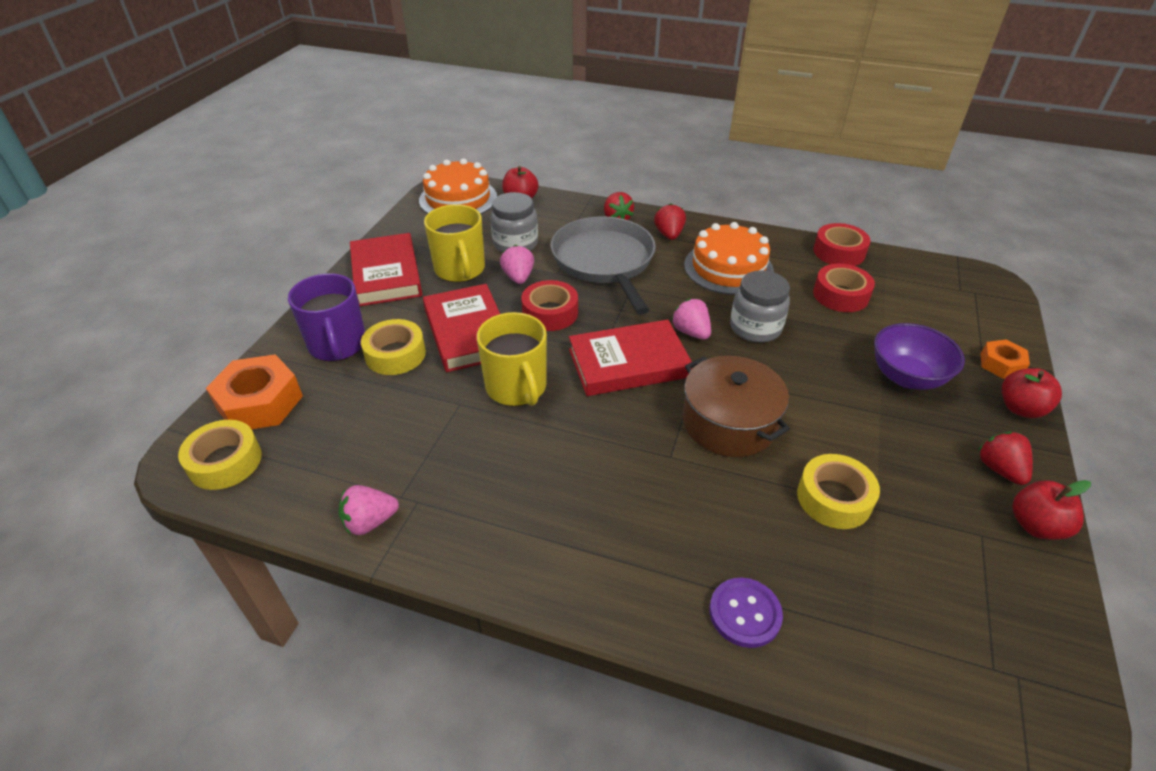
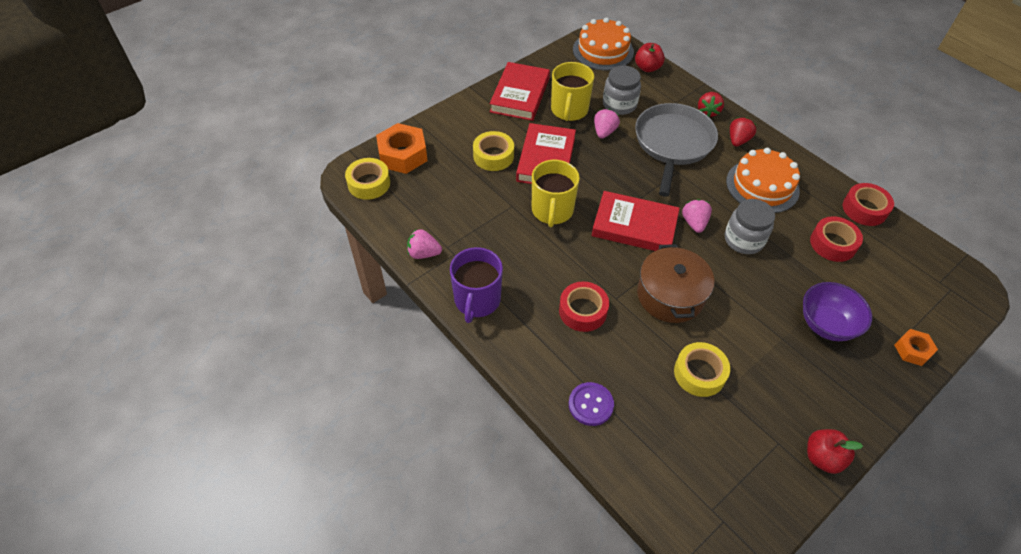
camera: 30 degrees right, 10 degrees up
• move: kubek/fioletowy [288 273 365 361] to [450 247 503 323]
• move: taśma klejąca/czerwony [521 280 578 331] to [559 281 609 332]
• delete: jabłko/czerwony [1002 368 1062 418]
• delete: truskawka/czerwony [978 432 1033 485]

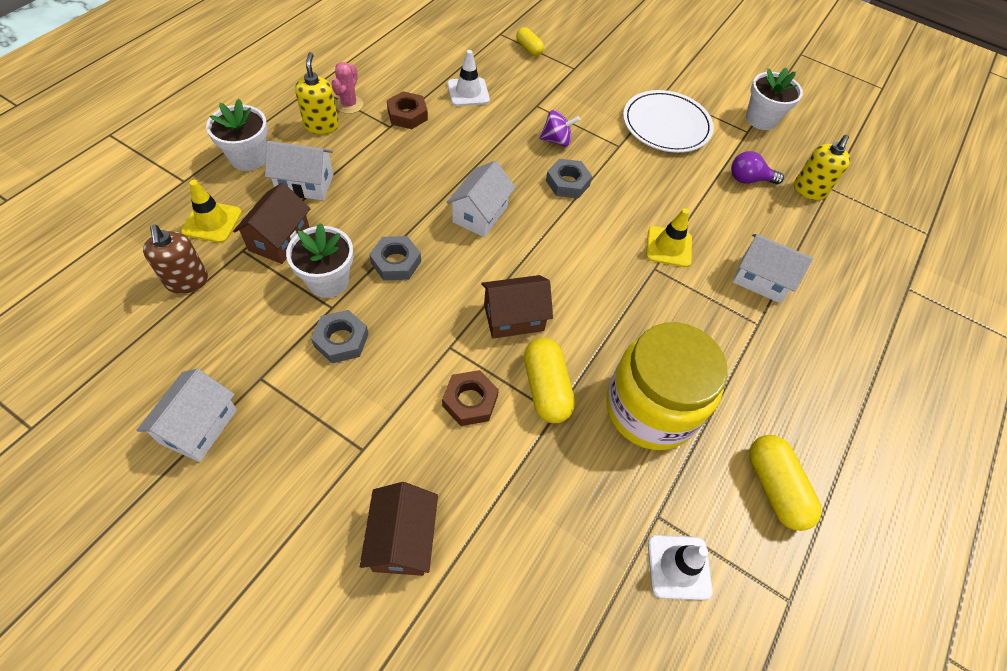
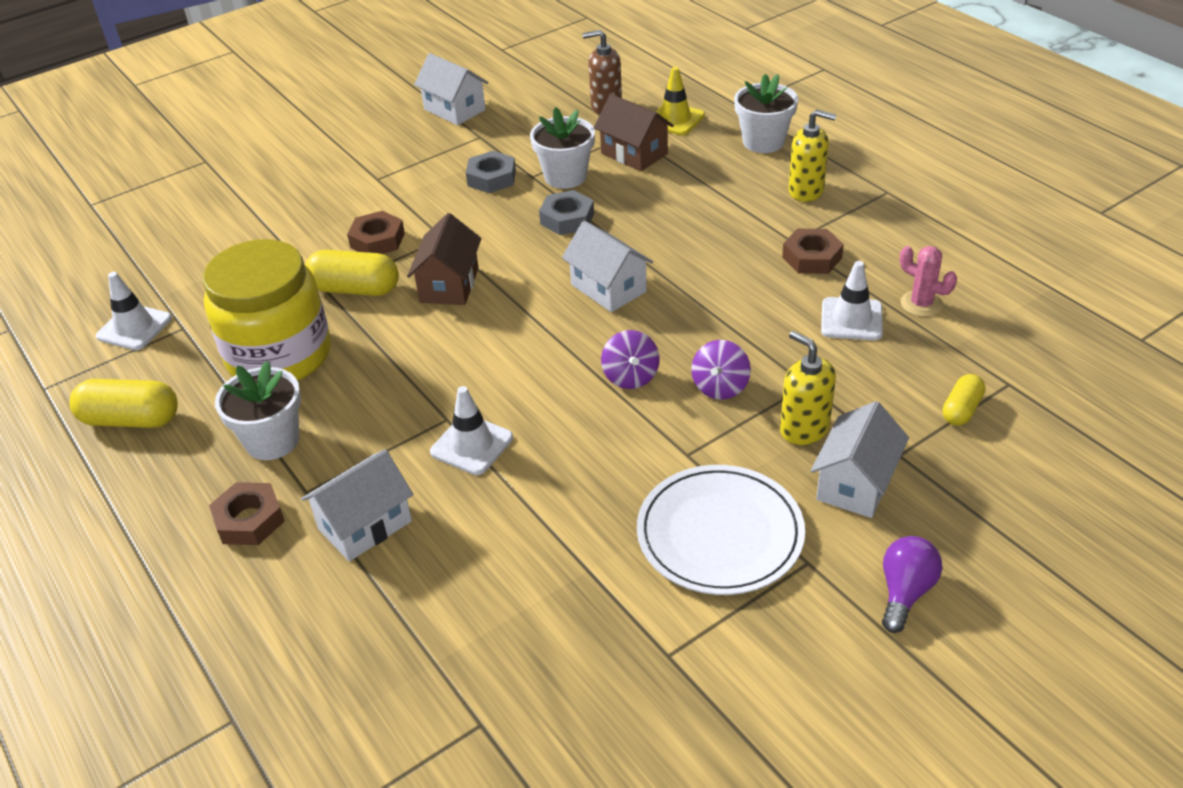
camera: 120 degrees right, 15 degrees down
• rotate: kapsułka/żółty [516 27 544 56] = [942 374 986 426] 45 degrees counterclockwise
• move: kaktus/różowy [332 62 363 114] to [900 246 957 317]
• move: doniczka/biały [746 67 803 130] to [215 361 301 460]
• move: dozownik mydła/żółty [794 135 851 200] to [780 331 836 445]
• move: domek/biały [265 141 334 201] to [811 401 909 518]
• move: żarówka/fioletowy [731 151 784 184] to [882 536 942 633]
• replace: nakrętka/szary [546 159 592 198] to bączek/fioletowy [601 330 660 389]
• recolor: pachołek/żółty [646 208 692 267] to pachołek/biały [430 386 513 475]
• delete: domek/brązowy [360 482 438 576]
• insert: nakrętka/brązowy [209 482 285 545]

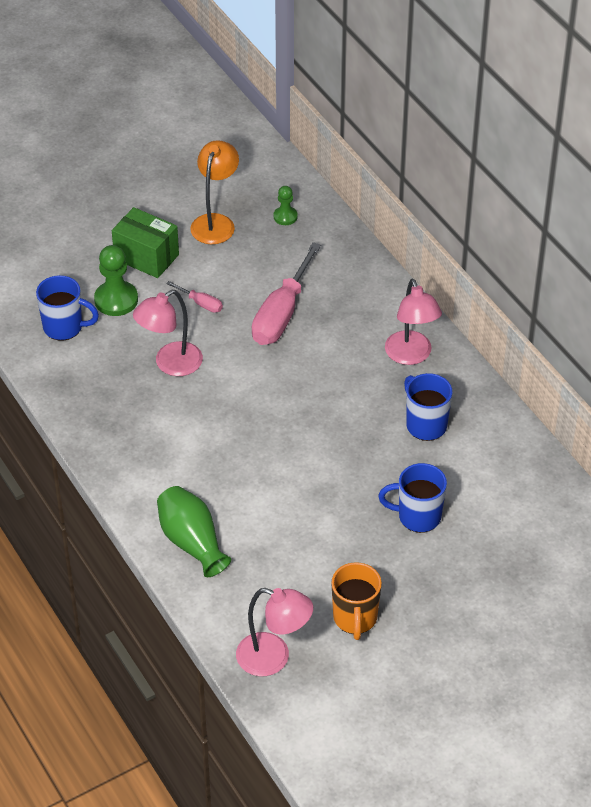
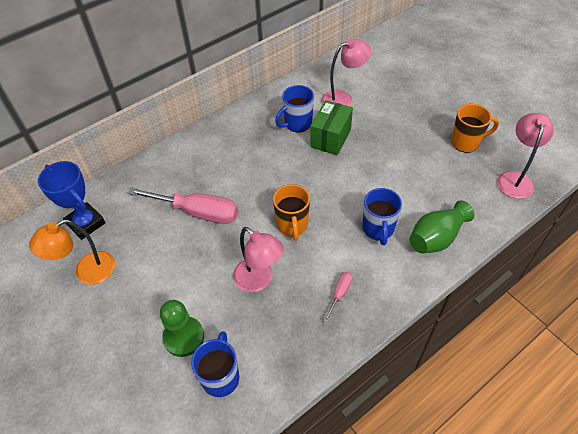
camera: 95 degrees left, 5 degrees up
• rotate: lampka/pomarańczowy [190 140 239 244] = [29 220 115 285] 45 degrees counterclockwise
• replace: pionek/zielony [273 186 298 225] to puchar/niebieski [38 161 106 240]
• move: pudełko/zielony [112 207 179 278] to [310 100 353 155]
• move: lampka/różowy [385 279 442 365] to [321 39 371 107]
• move: śrubokręt/różowy [166 281 223 313] to [324 272 352 323]
• move: kubek/niebieski [378 463 447 533] to [363 188 402 245]
• insert: kubek/pomarańczowy [273 184 310 241]

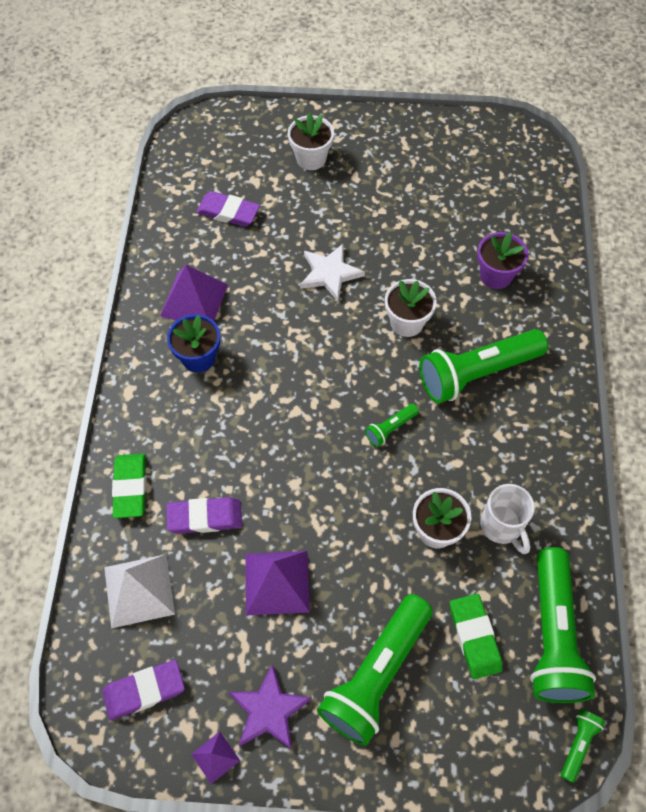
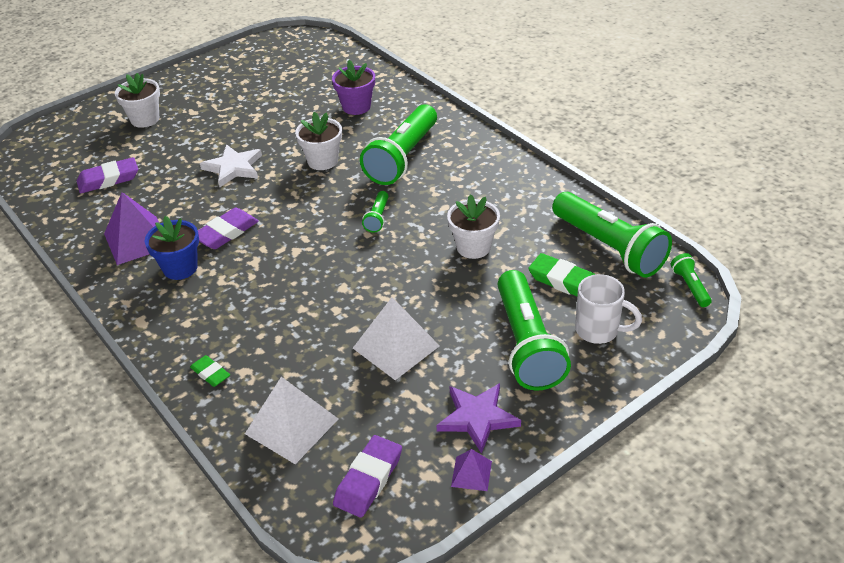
camera: 40 degrees left, 20 degrees down
• resize: gumka do mazania/zielony [112 453 146 518] = [190 355 230 387] x0.61
• move: kubek/biały [480 484 535 554] to [575 274 642 344]
• move: gumka do mazania/fioletowy [166 497 242 534] to [198 208 259 249]
• recolor: piramida/fioletowy [245 551 310 615] to piramida/biały [353 297 440 380]

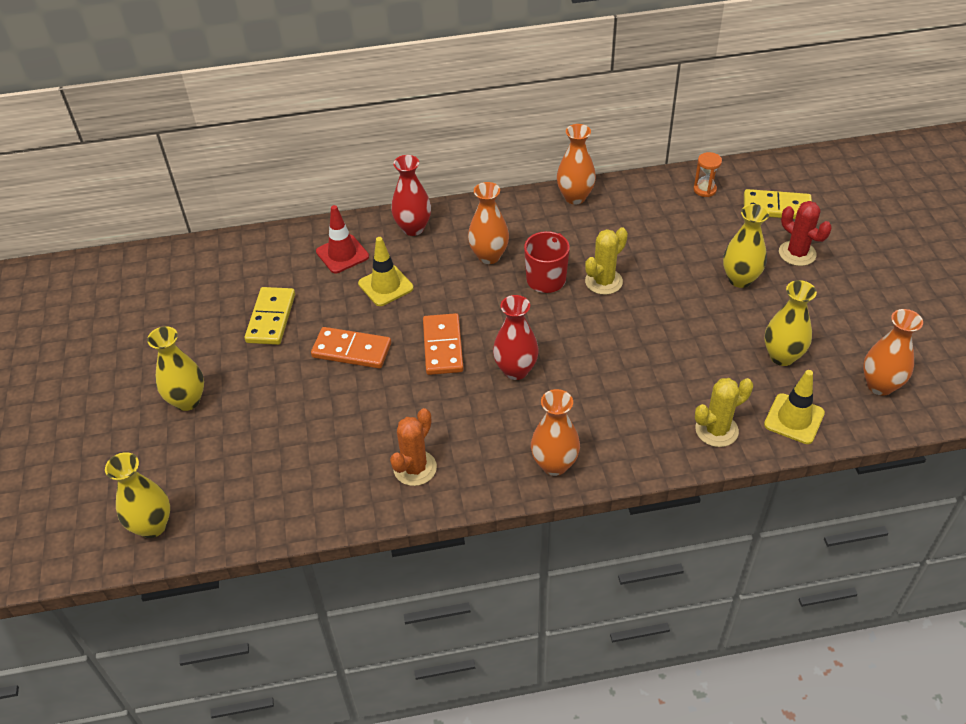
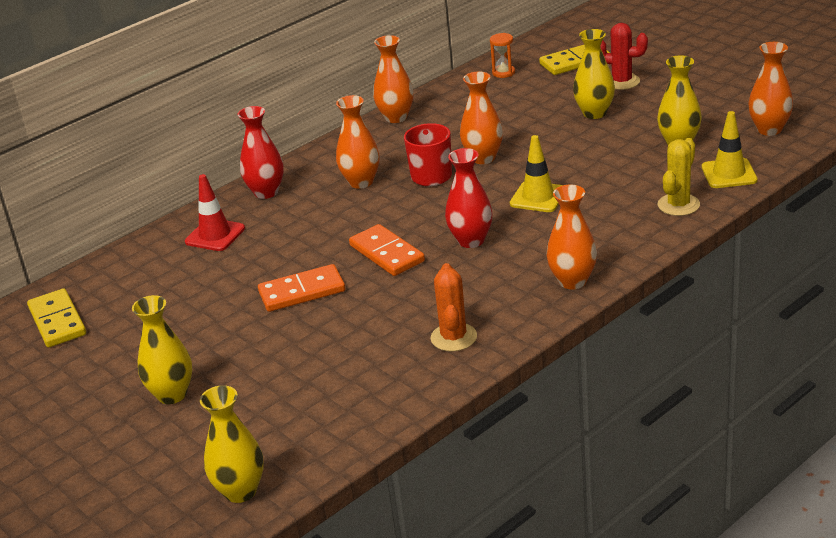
camera: 30 degrees left, 15 degrees down
• replace: kaktus/żółty [585 227 628 295] to wazon/pomarańczowy [460 72 503 164]
• move: pachołek/żółty [358 237 414 306] to [510 135 563 212]
• move: kostka domina/żółty [244 287 295 345] to [27 288 86 347]

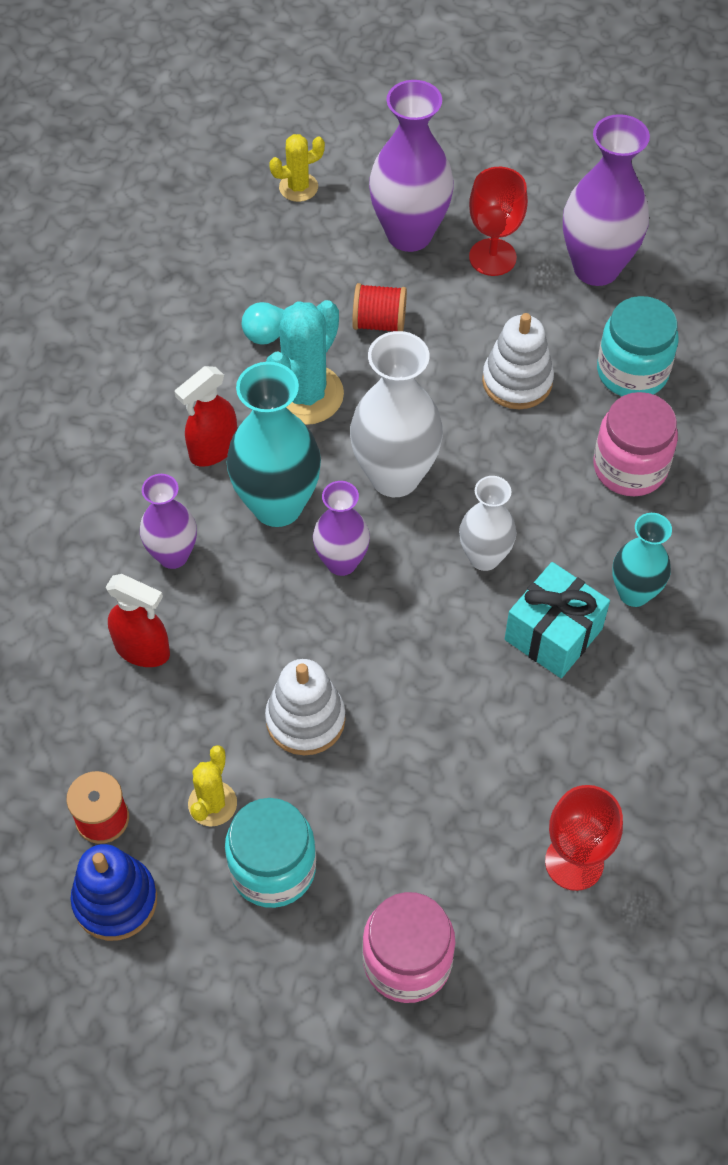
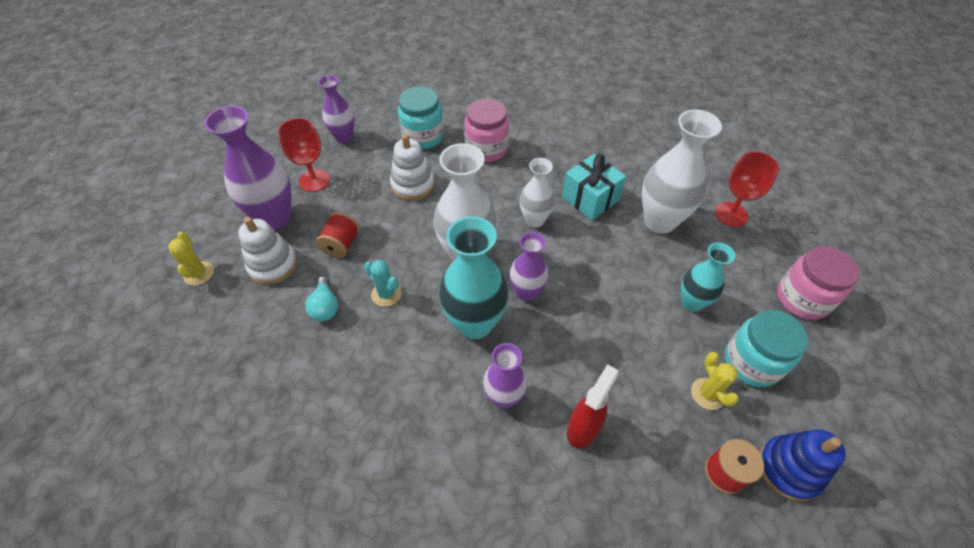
camera: 80 degrees left, 5 degrees down
• resize: wazon/fioletowy [563 114 650 286] = [318 75 355 143] x0.60
• resize: kaktus/turkusowy [266 300 344 425] = [364 260 402 307] x0.56
• delete: spryskiwacz/czerwony [174 366 237 467]
• move: wazon/turkusowy [612 513 672 607] to [681 242 735 312]
• move: zabawka nakładanka/biały [265 659 345 755] to [238 217 297 285]
• rotate: kaktus/żółty [188 745 237 826] = [691 352 739 410] 45 degrees clockwise
• insert: wazon/biały [642 109 722 234]

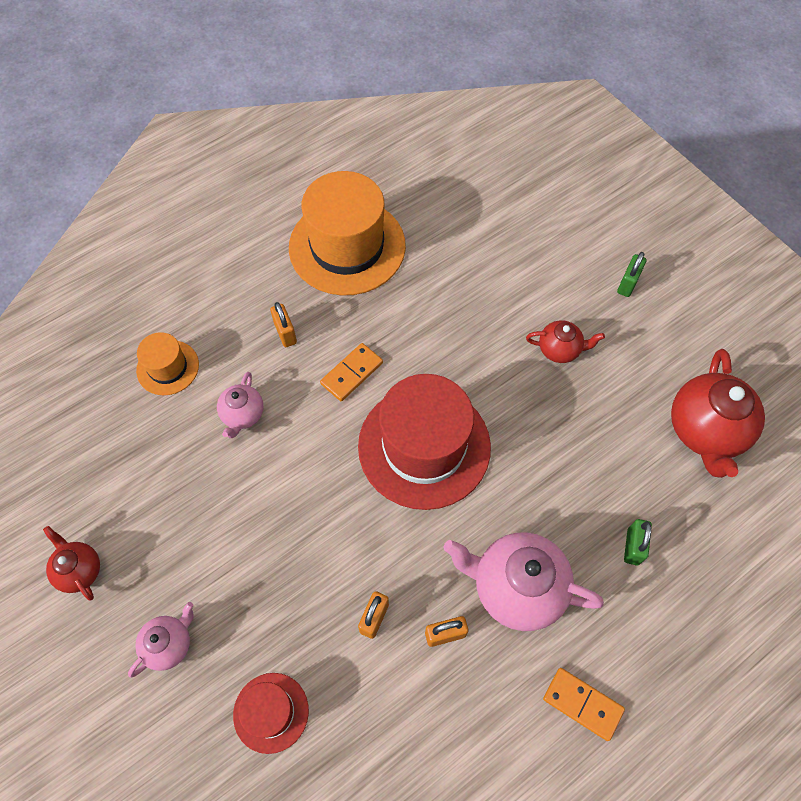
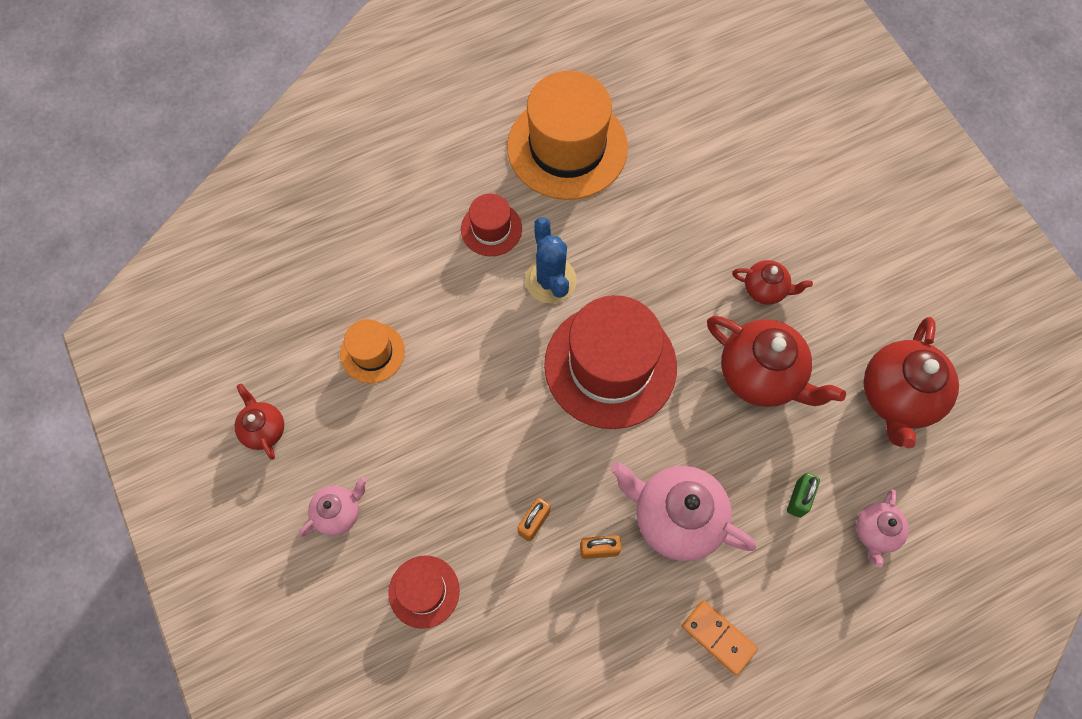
camera: 10 degrees right, 5 degrees up
• delete: kłódka/zielony [617 252 646 297]
• replace: kłódka/pomarańczowy [270 302 297 347] to kapelusz/czerwony [461 193 522 256]
• move: kapelusz/pomarańczowy [136 332 199 395] to [340 319 405 383]
• replace: kostka domina/pomarańczowy [320 343 383 401] to kaktus/niebieski [525 217 577 303]
• move: imbryk/różowy [217 372 264 438] to [856 489 909 568]
• insert: imbryk/czerwony [707 316 846 407]

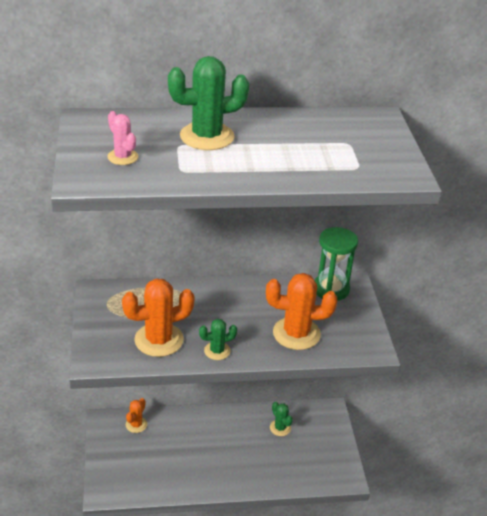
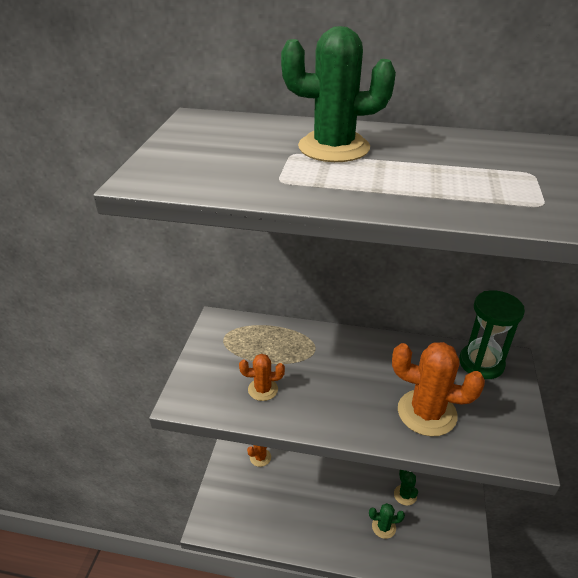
camera: 20 degrees right, 0 degrees up
• delete: kaktus/różowy [107 111 138 165]
• resize: kaktus/pomarańczowy [122 278 195 357] = [239 354 285 401] x0.54
• move: kaktus/zielony [199 319 237 360] to [369 503 405 539]

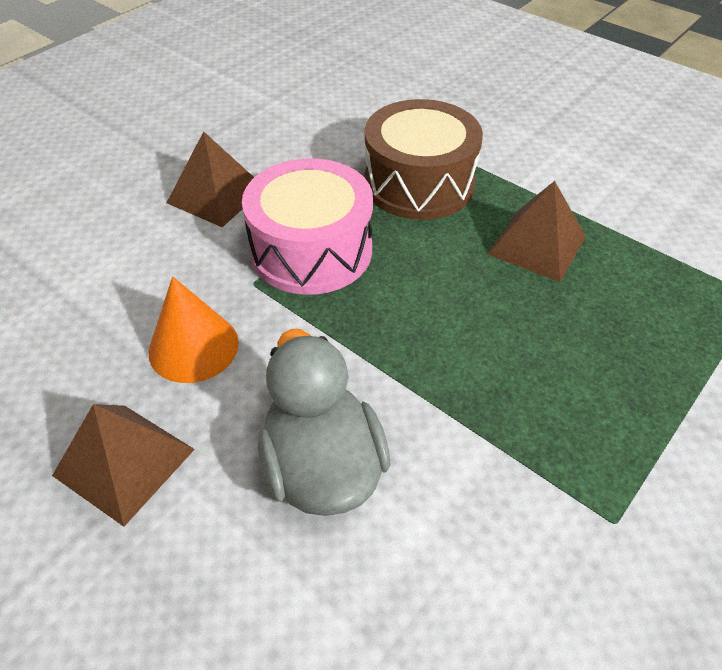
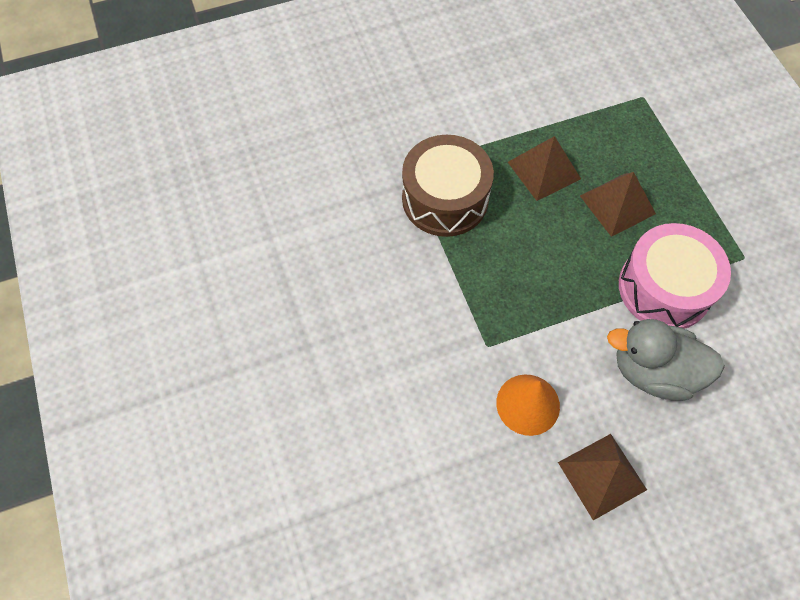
camera: 60 degrees left, 15 degrees up
• move: piramida/brązowy [167 131 254 227] to [580 172 656 237]
• move: bęben/różowy [242 158 373 295] to [619 223 731 329]

